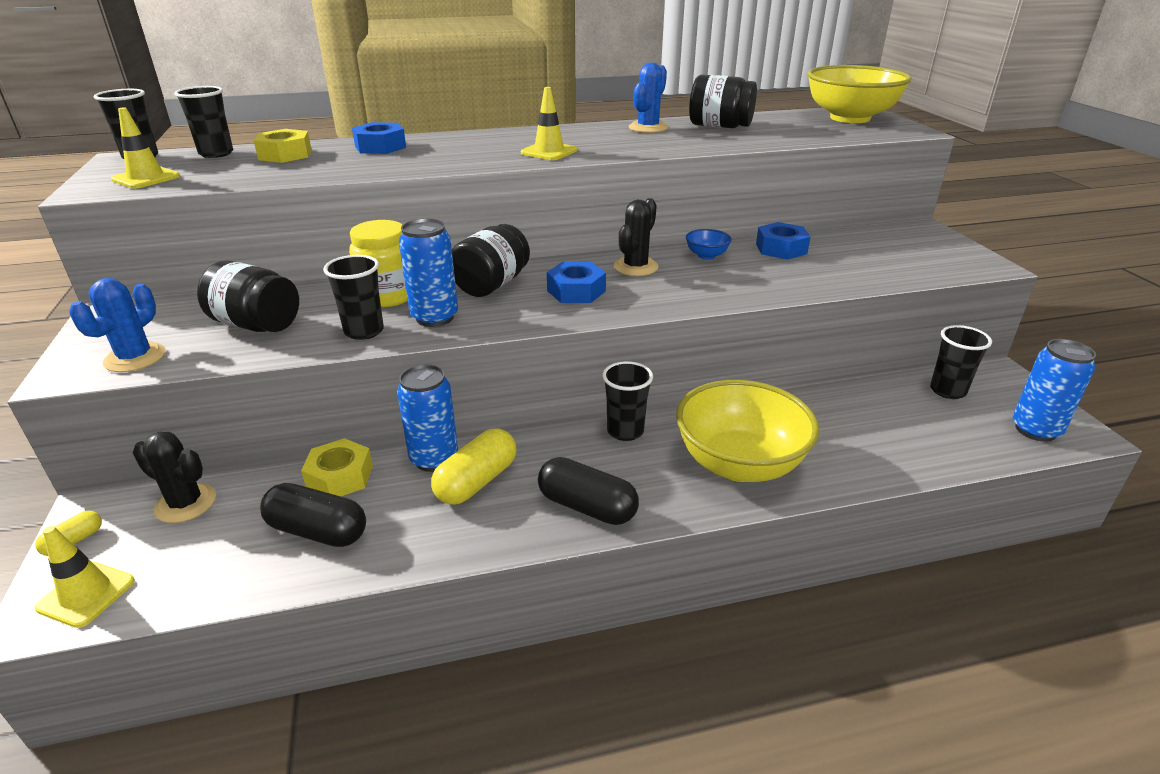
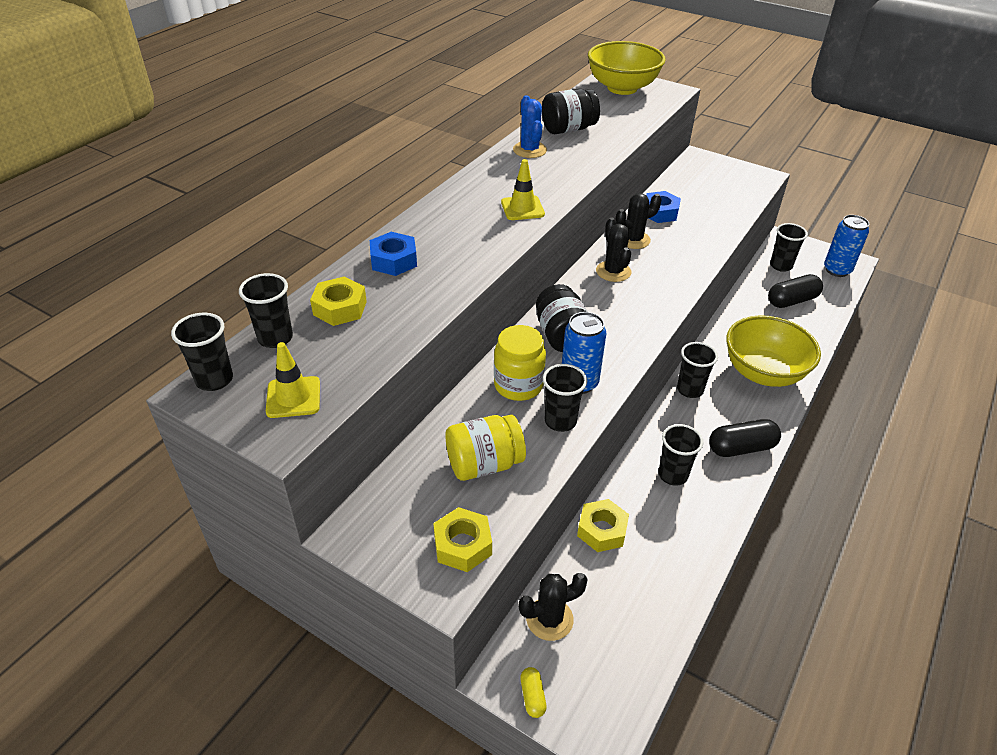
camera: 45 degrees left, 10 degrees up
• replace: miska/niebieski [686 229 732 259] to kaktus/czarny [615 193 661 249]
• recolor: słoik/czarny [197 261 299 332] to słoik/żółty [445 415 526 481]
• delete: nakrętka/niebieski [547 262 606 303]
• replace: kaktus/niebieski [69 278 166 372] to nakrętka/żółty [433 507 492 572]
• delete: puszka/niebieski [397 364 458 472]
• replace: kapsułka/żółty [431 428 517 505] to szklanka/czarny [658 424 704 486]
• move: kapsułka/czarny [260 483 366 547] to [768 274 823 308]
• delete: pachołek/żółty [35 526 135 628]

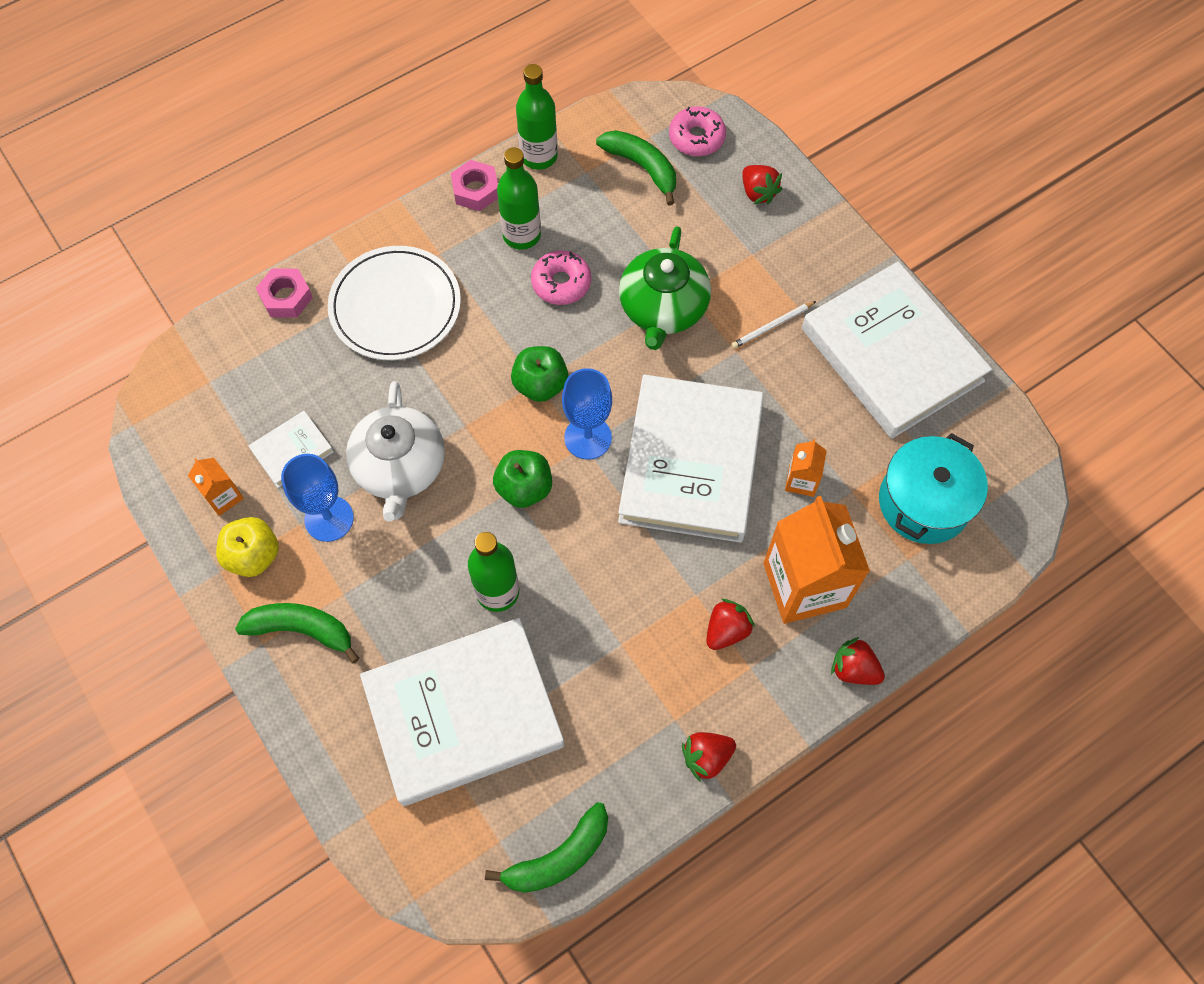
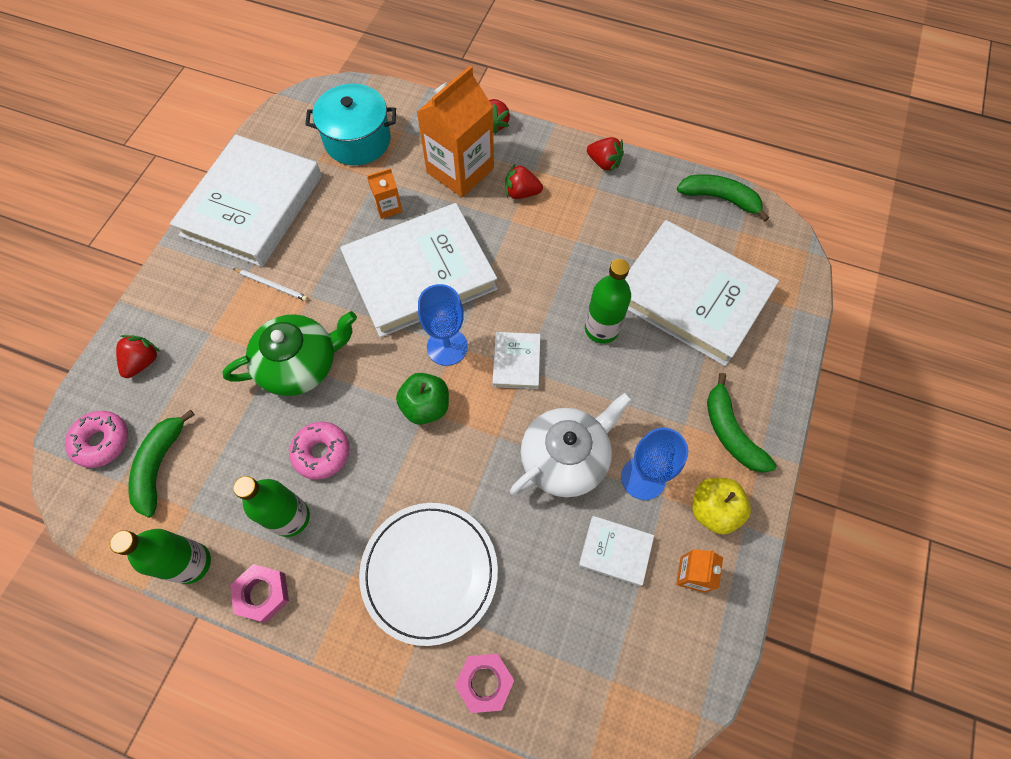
camera: 125 degrees left, 0 degrees up
• replace: jabłko/zielony [493 450 552 508] to książka/biały [492 332 541 389]

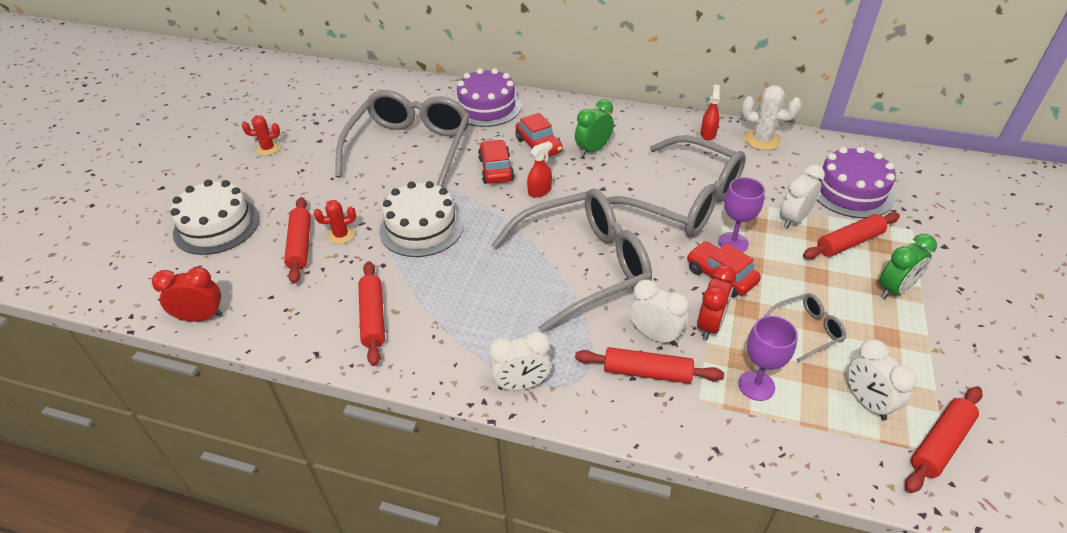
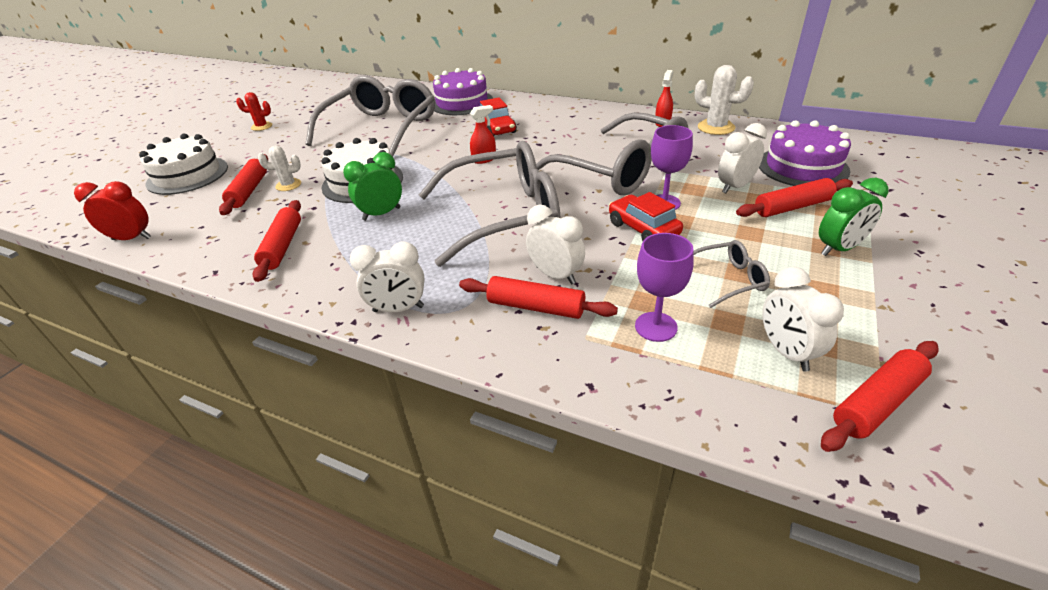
camera: 10 degrees right, 5 degrees down
• move: budzik/zielony [575 99 614 157] to [343 152 402 221]
• delete: samochód/czerwony [478 140 514 184]
• recolor: kaktus/czerwony [314 200 356 244] to kaktus/biały [258 146 301 191]
• delete: budzik/czerwony [697 265 736 340]

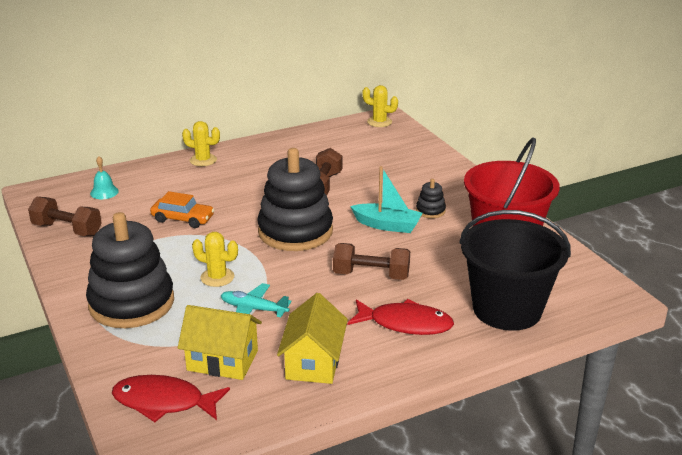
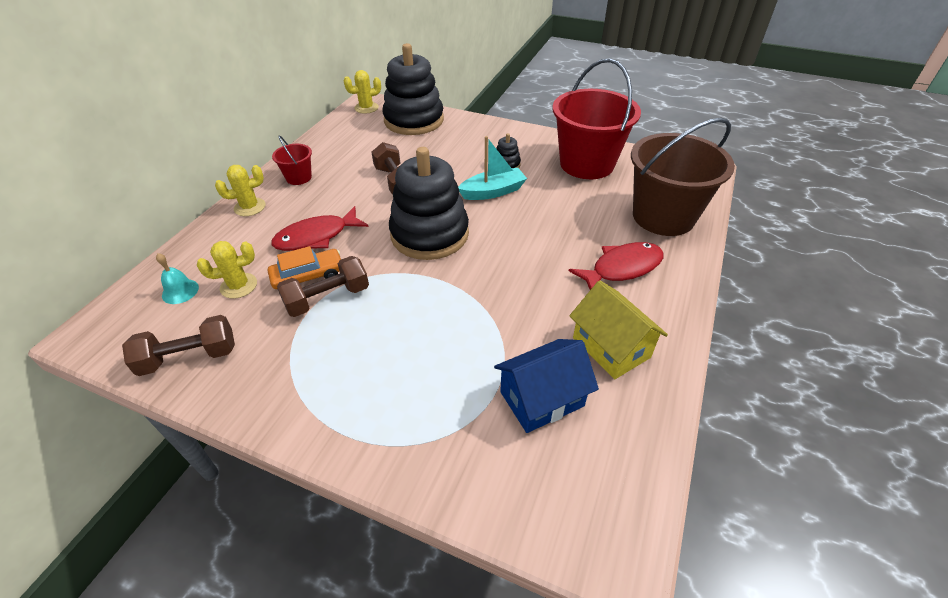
camera: 40 degrees left, 15 degrees up
• recolor: wiadro/czarny [459 210 571 331] to wiadro/brązowy [631 117 735 236]
• move: zabawka nakładanka/czarny [86 212 174 328] to [382 43 444 135]
• move: kaktus/żółty [192 232 238 287] to [197 241 257 299]
• move: hantel/brązowy [333 243 410 280] to [277 256 369 317]
• delete: samolot/turkusowy [221 283 292 317]
• recolor: domek/żółty [178 305 262 380] to domek/niebieski [494 339 599 433]
• move: ryba/czerwony [112 375 230 422] to [271 206 369 251]
• insert: wiadro/czerwony [272 135 312 185]

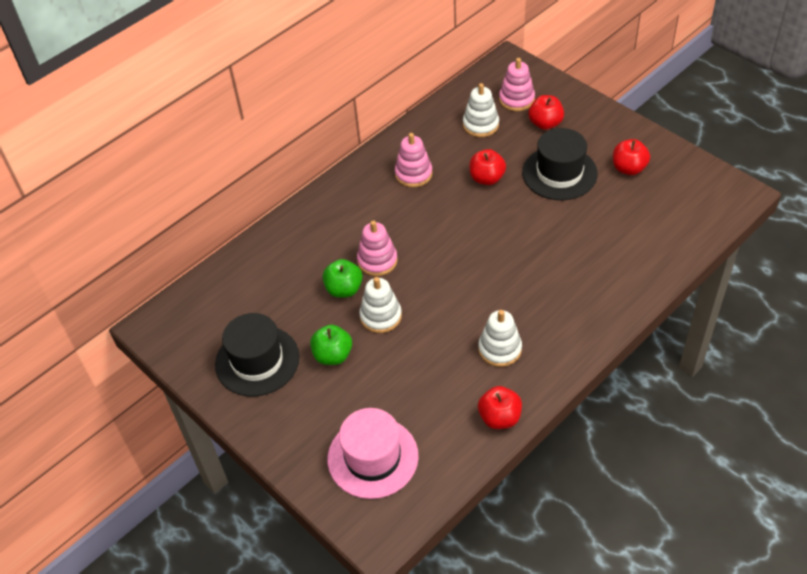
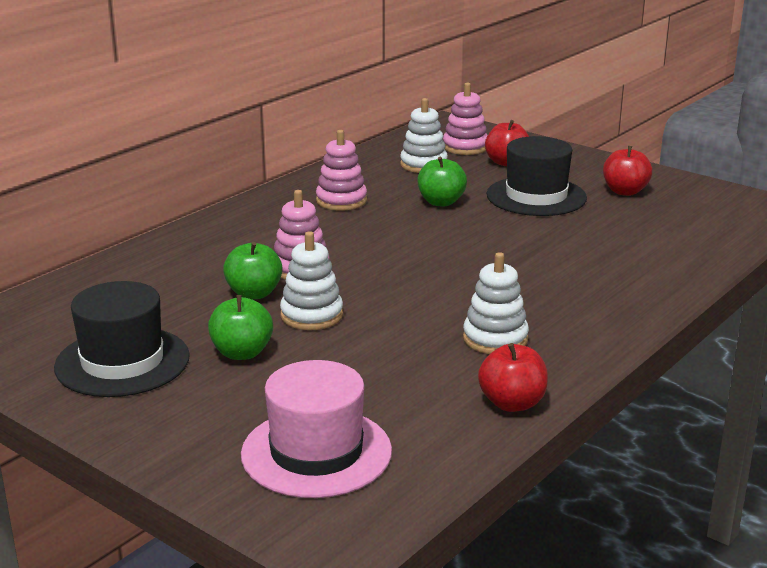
camera: 10 degrees left, 25 degrees down
• recolor: jabłko/czerwony [469 149 506 185] to jabłko/zielony [418 157 467 206]

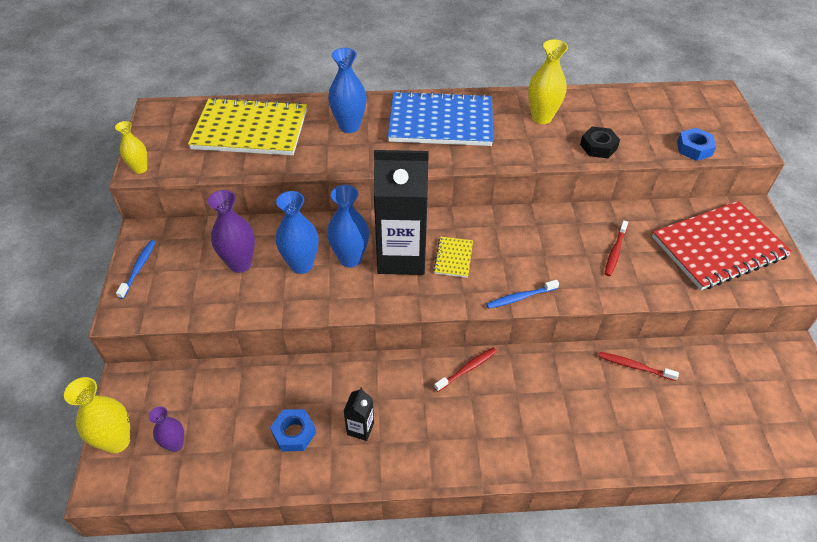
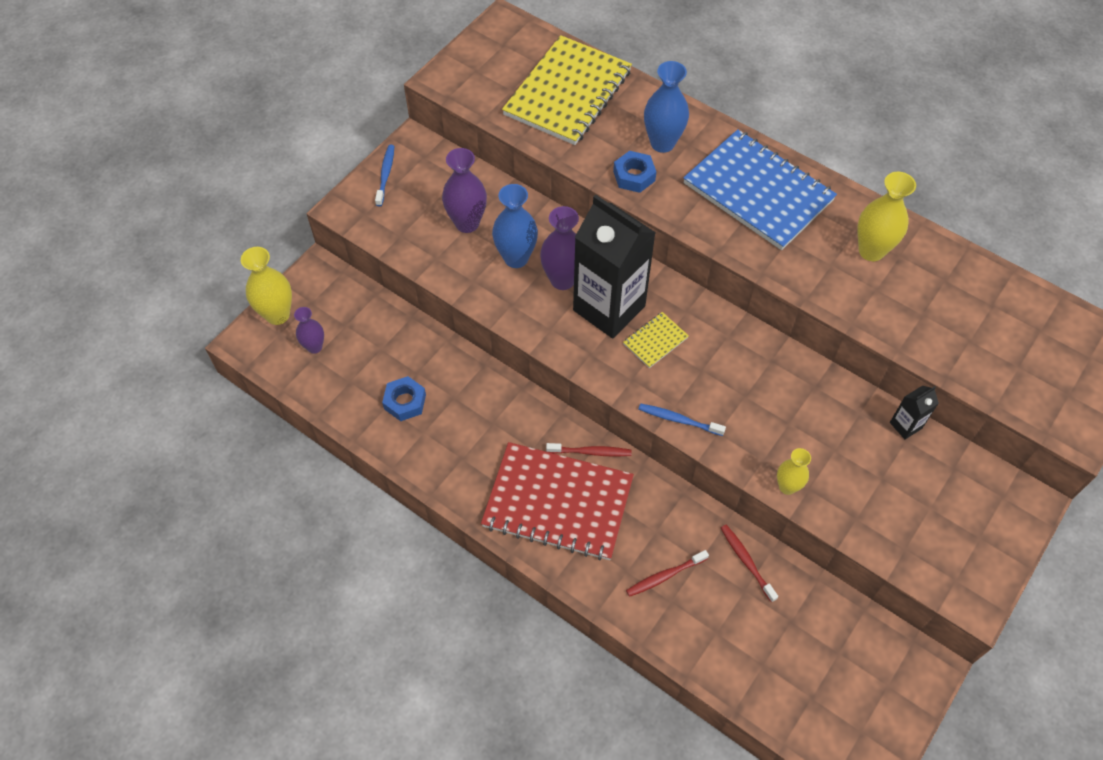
camera: 40 degrees right, 10 degrees up
• rotate: zeszyt/żółty [188 97 307 155] = [502 35 632 145] 75 degrees clockwise
• move: wazon/żółty [115 121 147 174] to [777 448 811 495]
• delete: nakrętka/czarny [580 126 620 158]
• move: nakrętka/niebieski [677 128 716 161] to [613 151 656 193]
• recolor: wazon/niebieski [327 185 369 267] to wazon/fioletowy [540 206 579 290]
• move: zeszyt/czerwony [652 201 792 290] to [481 442 634 560]
• move: szczoteczka do zębów/czerwony [605 220 628 276] to [626 550 709 597]
• rotate: szczoteczka do zębów/niebieski [116 240 156 299] = [375 145 394 206] 45 degrees counterclockwise
• move: karton mleka/czarny [344 387 374 441] to [890 386 939 439]

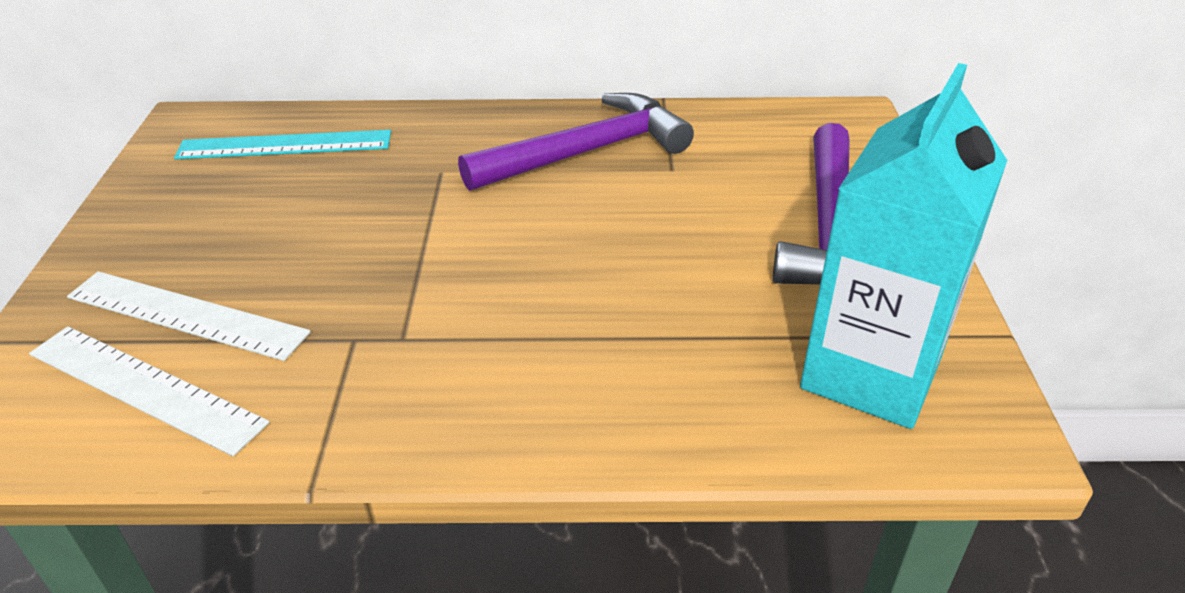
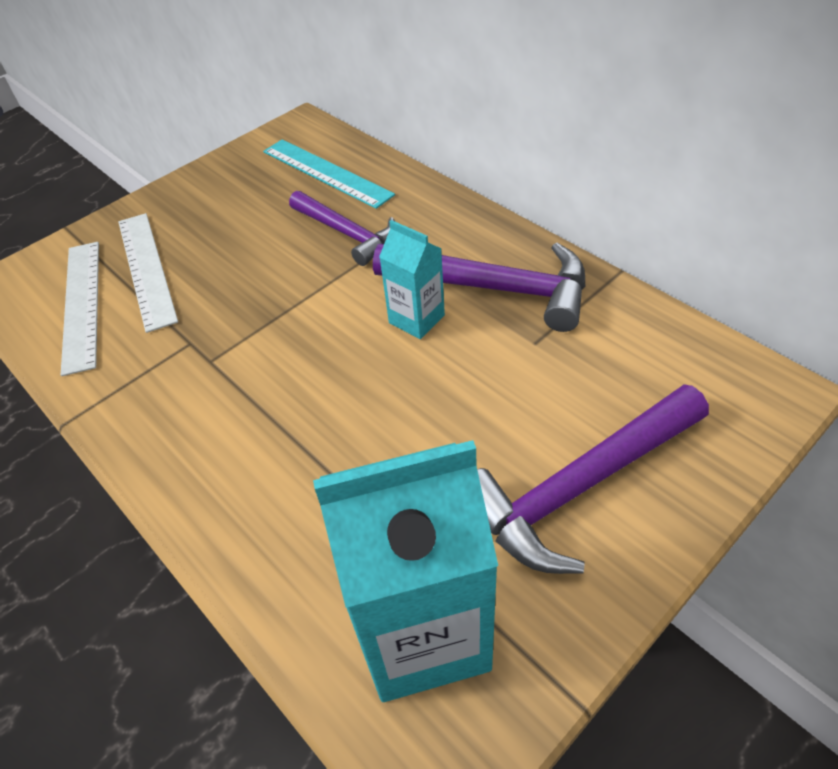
camera: 50 degrees right, 10 degrees up
• insert: młotek/fioletowy [289 191 395 266]
• insert: karton mleka/turkusowy [379 220 445 339]

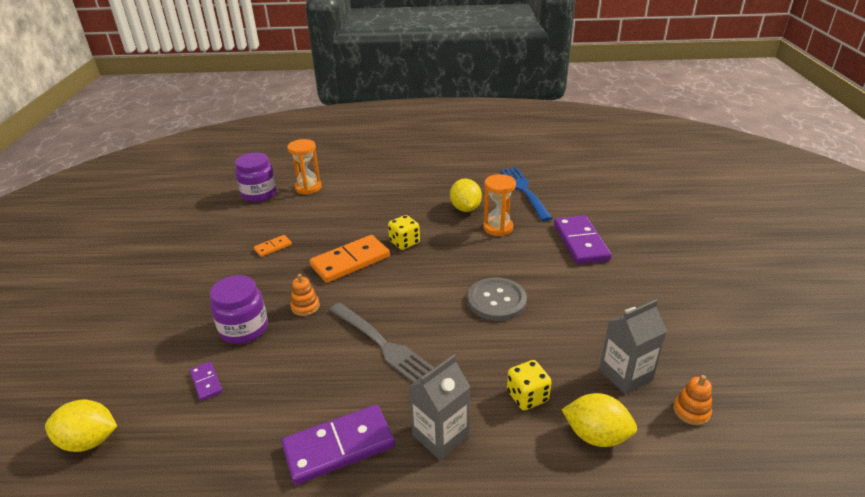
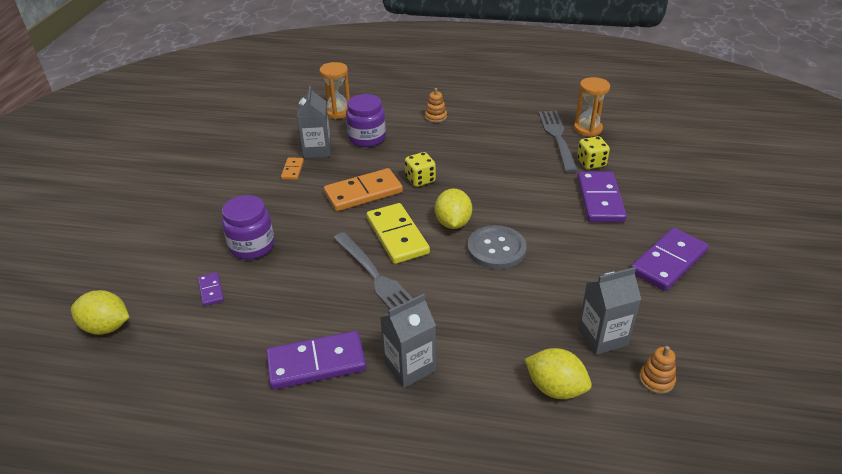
camera: 10 degrees right, 5 degrees up
• move: słoik/fioletowy [235 153 277 202] to [346 94 386 147]
• recolor: widelec/niebieski [500 167 552 221] to widelec/szary [539 111 578 173]
• move: klepsydra/pomarańczowy [483 174 516 236] to [574 77 610 137]
• move: cytryna/żółty [450 179 482 212] to [435 189 472 229]
• rotate: kostka domina/pomarańczowy [254 235 292 257] = [281 158 304 180] 60 degrees counterclockwise
• move: zabawka nakładanka/pomarańczowy [290 274 320 316] to [425 88 447 123]
• move: kostka do gry/żółty [507 360 552 410] to [577 136 610 169]
• insert: karton mleka/szary [297 86 331 158]
• insert: kostka domina/żółty [367 203 430 264]
• insert: kostka domina/fioletowy [630 228 708 291]

